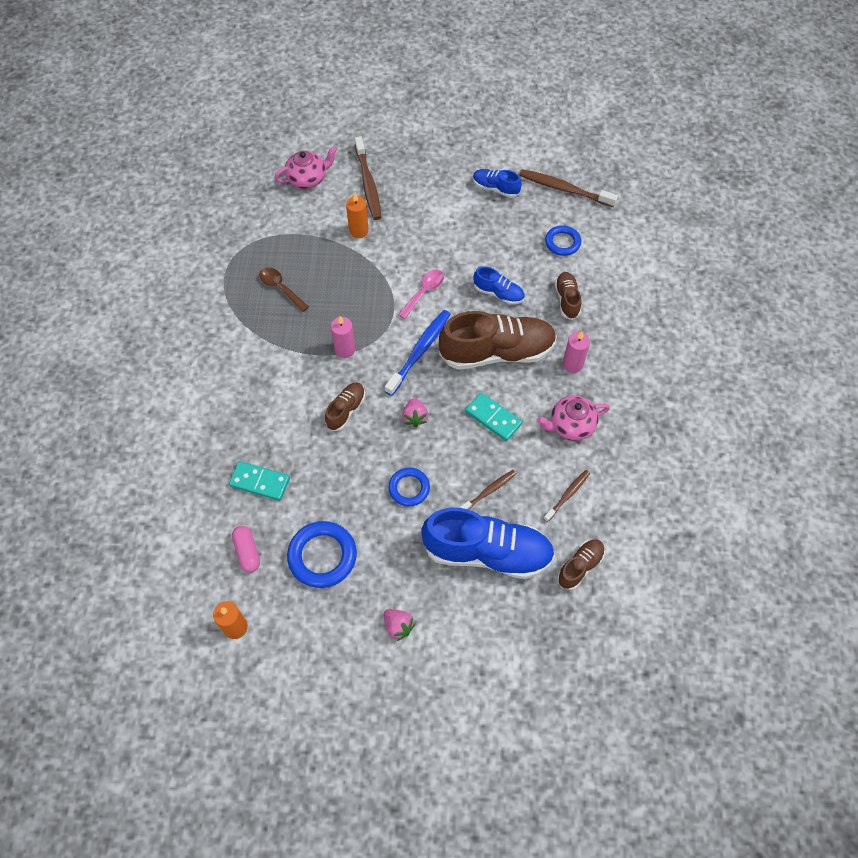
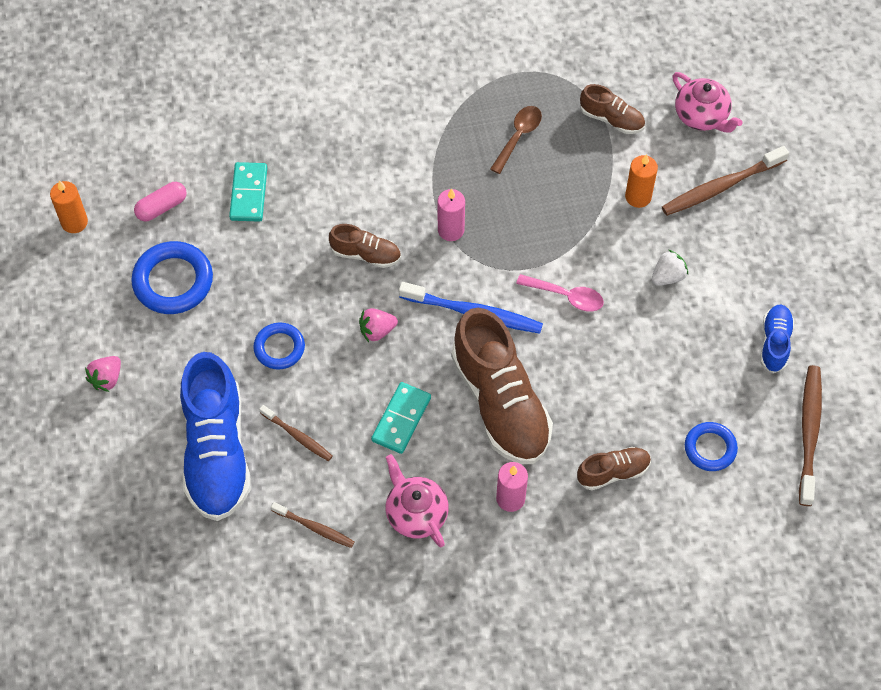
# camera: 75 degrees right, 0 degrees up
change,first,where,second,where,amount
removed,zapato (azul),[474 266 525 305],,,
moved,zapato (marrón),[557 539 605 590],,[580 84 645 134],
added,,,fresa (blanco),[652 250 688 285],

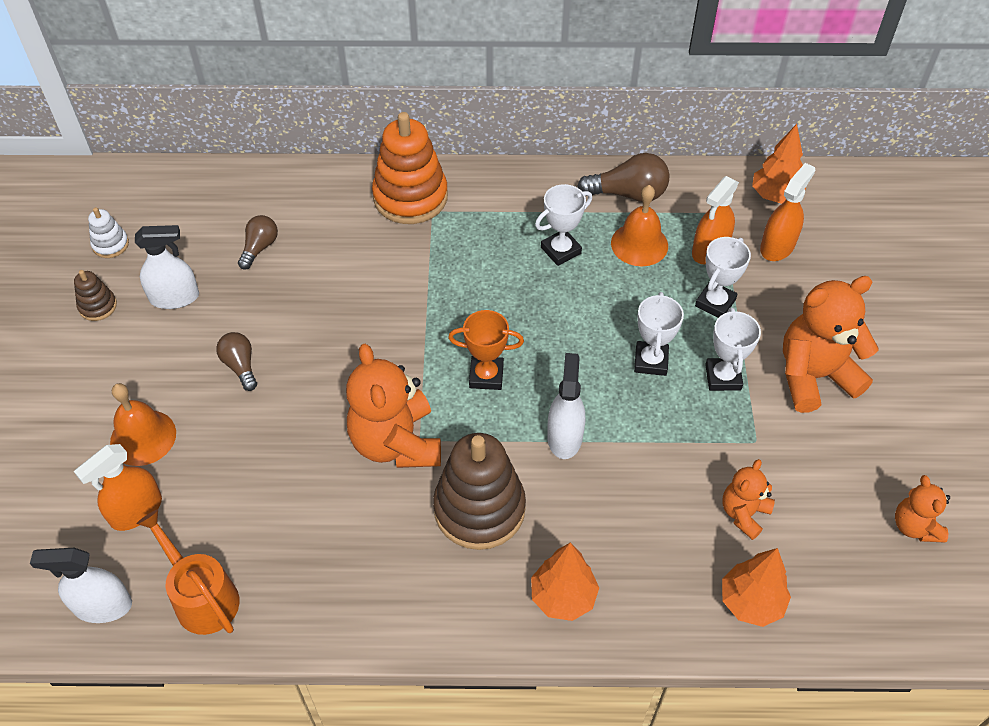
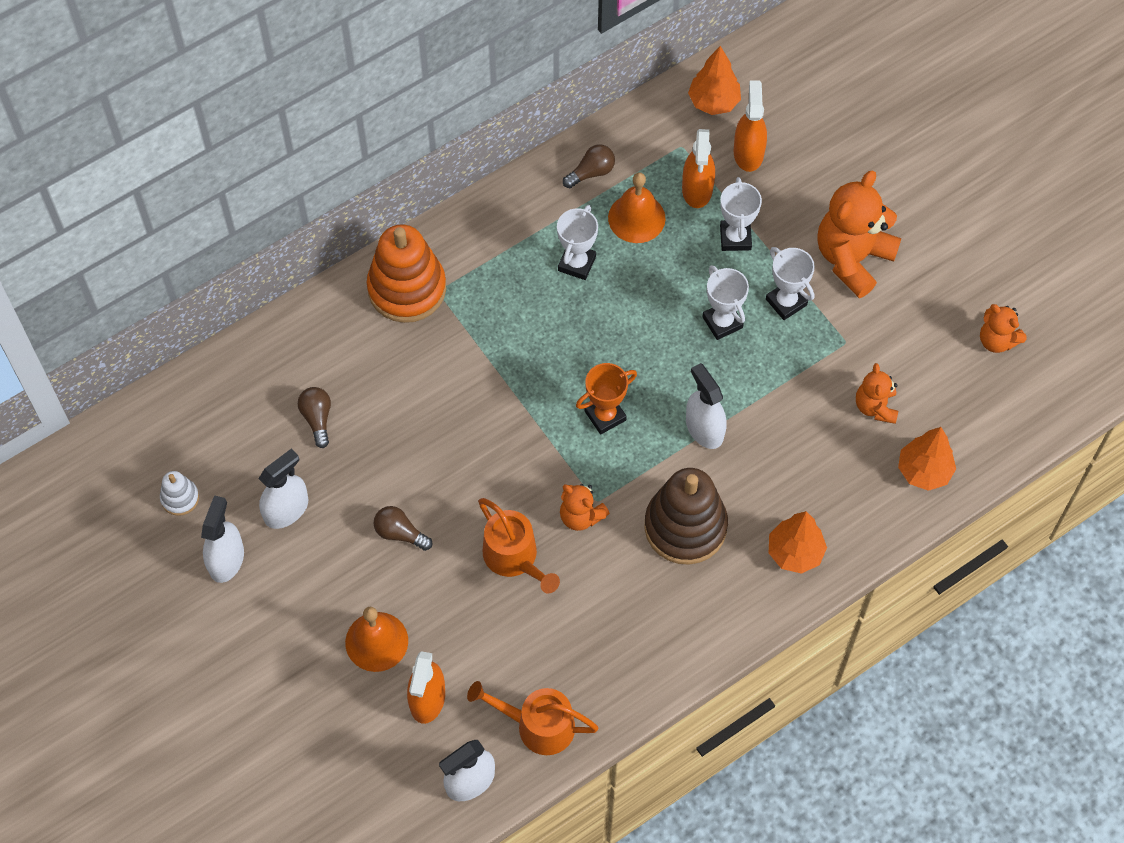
# camera: 35 degrees left, 10 degrees up
change,first,where,second,where,amount
resized,bombilla (marrón),[577 153 669 202],,[563 145 615 188],x0.64
replaced,juguete apilable (marrón),[74 270 117 321],pulverizador (blanco),[201 495 244 583],
resized,osito (naranja),[346 344 441 468],,[560 484 610 531],x0.54
added,,,regadera (naranja),[478 498 560 593],

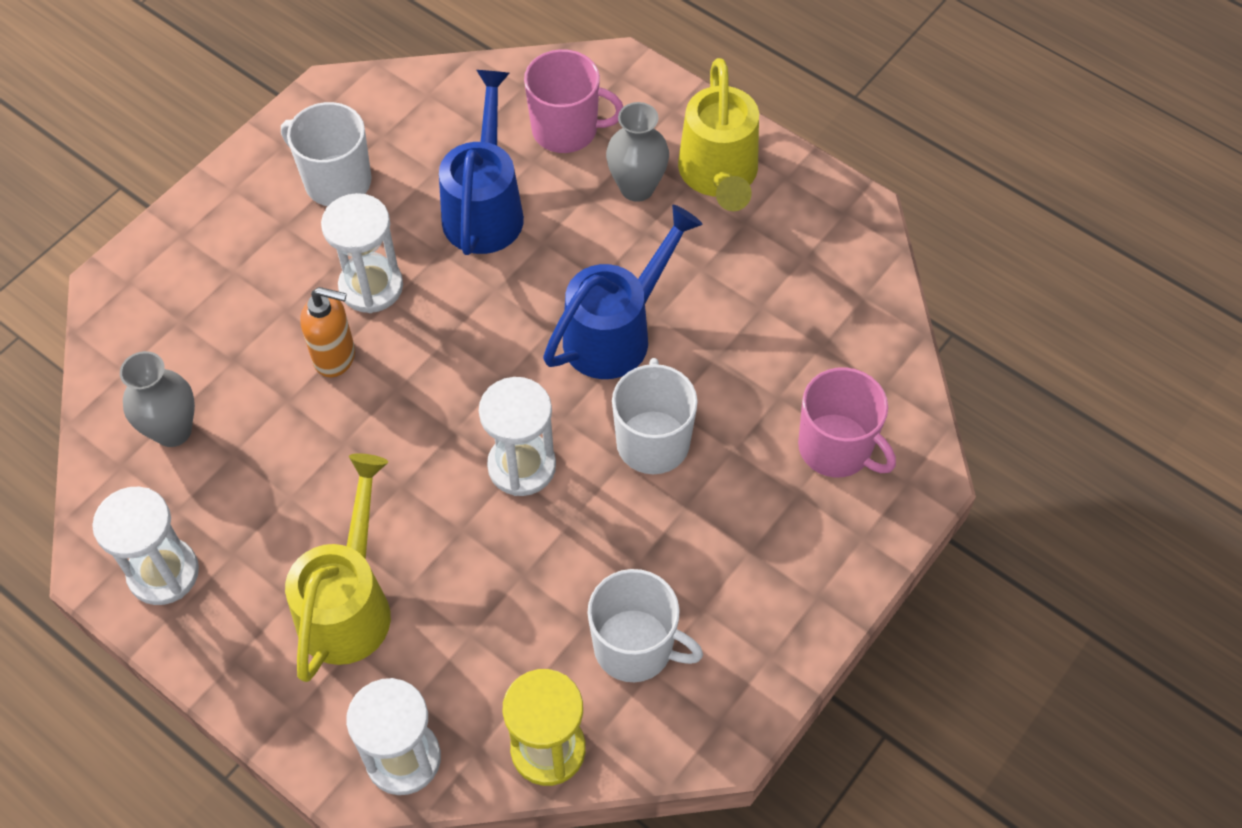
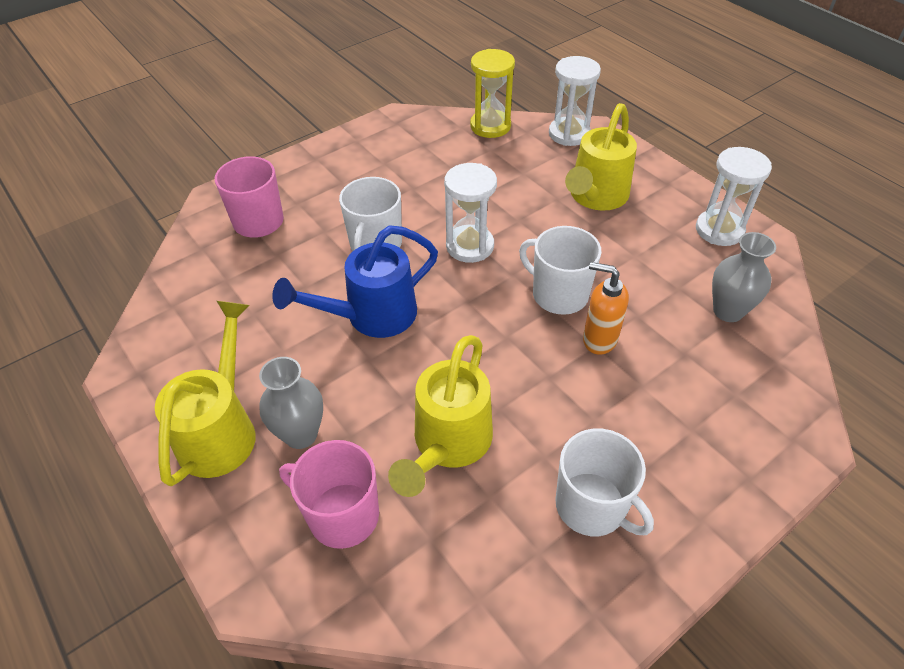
# camera: 165 degrees left, 10 degrees down
change,first,where,second,where,amount
recoloured,regadera (azul),[439 70 524 255],regadera (amarillo),[388 335 493 497],
removed,reloj de arena (blanco),[321 193 403 313],,,
moved,taza (blanco),[587 569 703 682],,[519 226 602 315],

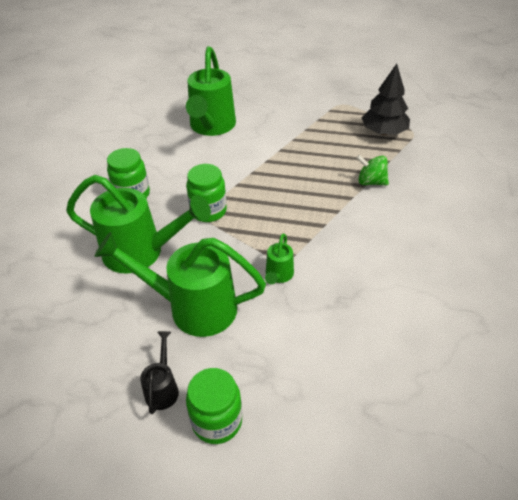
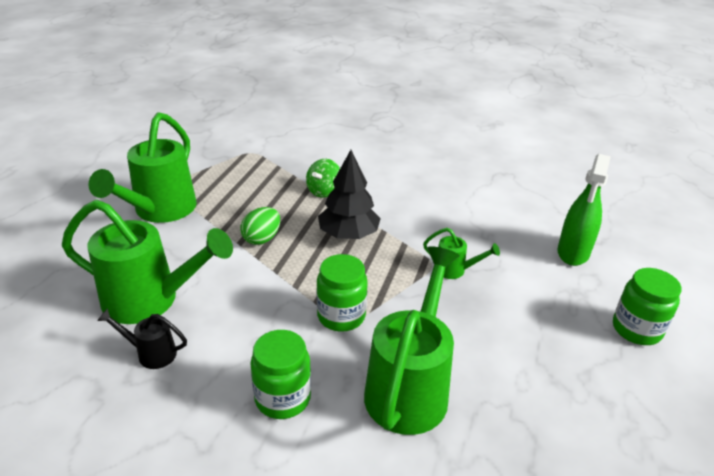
# camera: 85 degrees left, 10 degrees down
change,first,where,second,where,amount
moved,árbol (negro),[362 64 410 135],,[318 150 381 239],
moved,regadera (verde),[95 232 266 337],,[88 112 197 223],
moved,regadera (negro),[140 331 179 414],,[97 308 187 369],
added,,,pulverizador (verde),[557 154 611 266],
added,,,huevo (verde),[240 207 280 245],

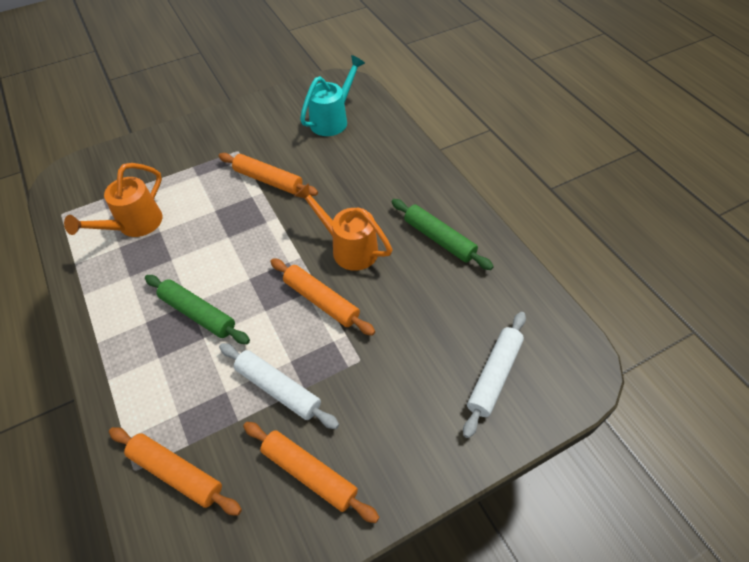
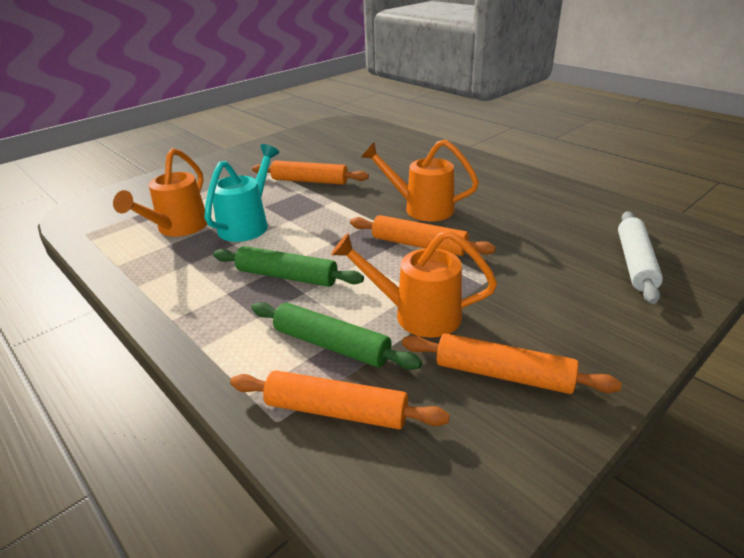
# camera: 15 degrees left, 20 degrees down
change,first,where,second,where,amount
moved,regadera (turquesa),[300 55 365 136],,[204 144 279 242],
moved,rodillo (verde),[391 199 494 270],,[252 302 422 370],
replaced,rodillo (blanco),[219 343 339 429],regadera (naranja),[331 230 497 338],

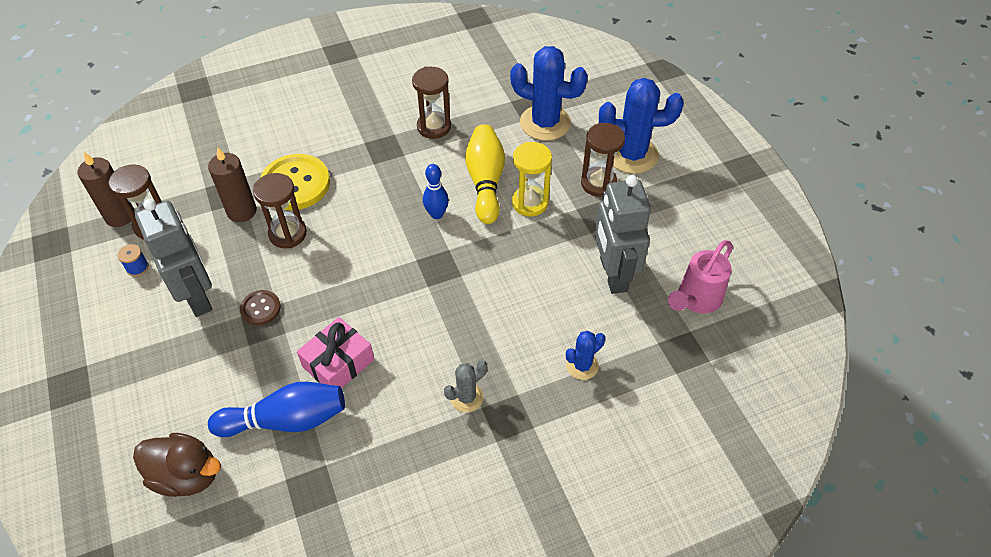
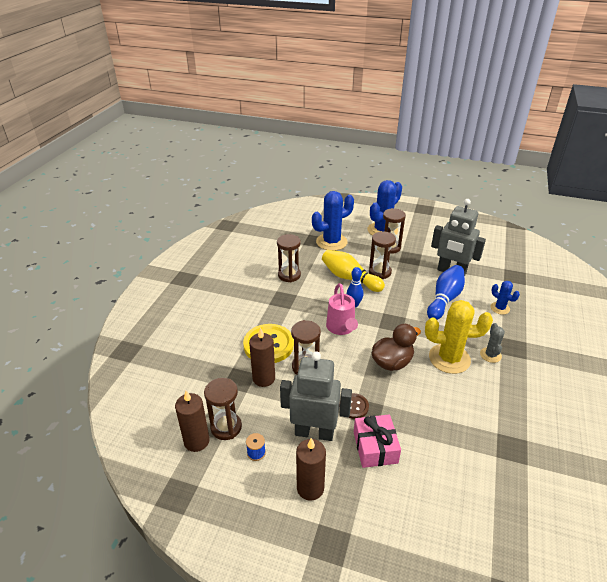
# camera: 50 degrees left, 15 degrees down
change,first,where,second,where,amount
recoloured,reloj de arena (amarillo),[512 142 552 216],reloj de arena (marrón),[369 231 396 279],
moved,regadera (rosa),[668 240 733 314],,[326 283 358 335],
moved,regalo (rosa),[297 317 374 388],,[354 414 401 468],
turned,cactus (azul),[566 331 606 380],,[491 281 520 315],45 degrees counterclockwise
moved,bolo (azul),[208 382 345 437],,[427 265 465 320],
moved,pato (marrón),[133 433 221 497],,[372 324 421 371],
added,,,cactus (amarillo),[425 300 493 374],
added,,,vela (marrón),[296 438 326 501],

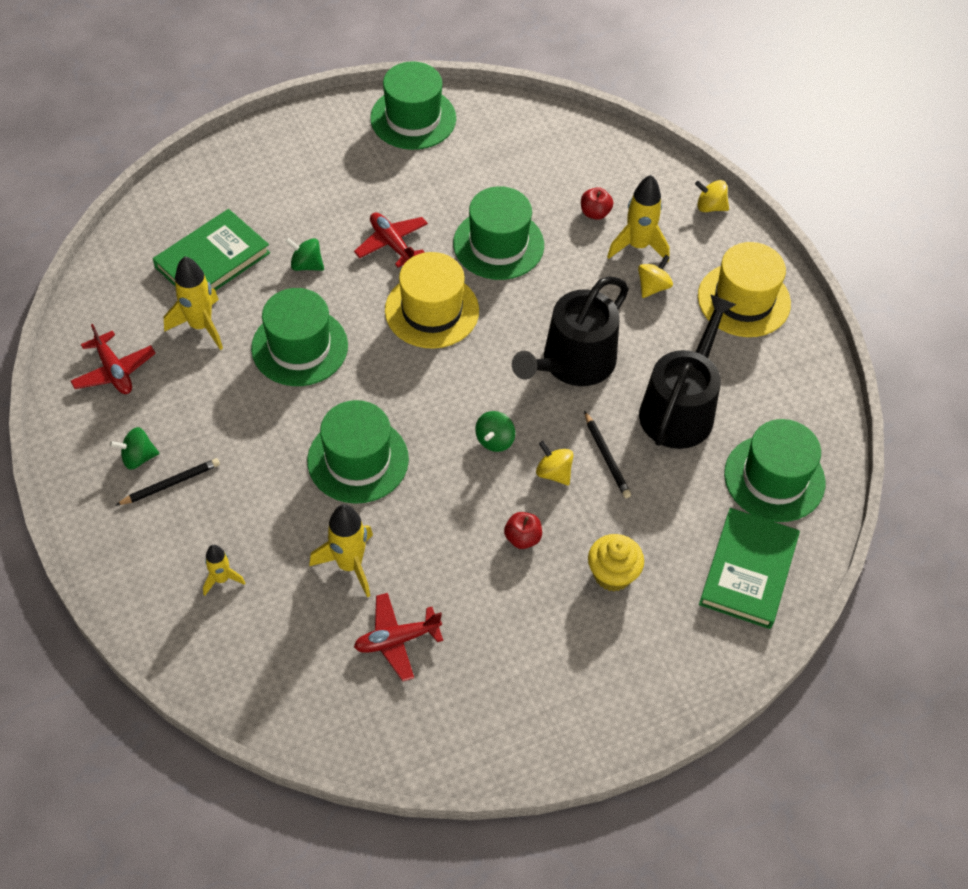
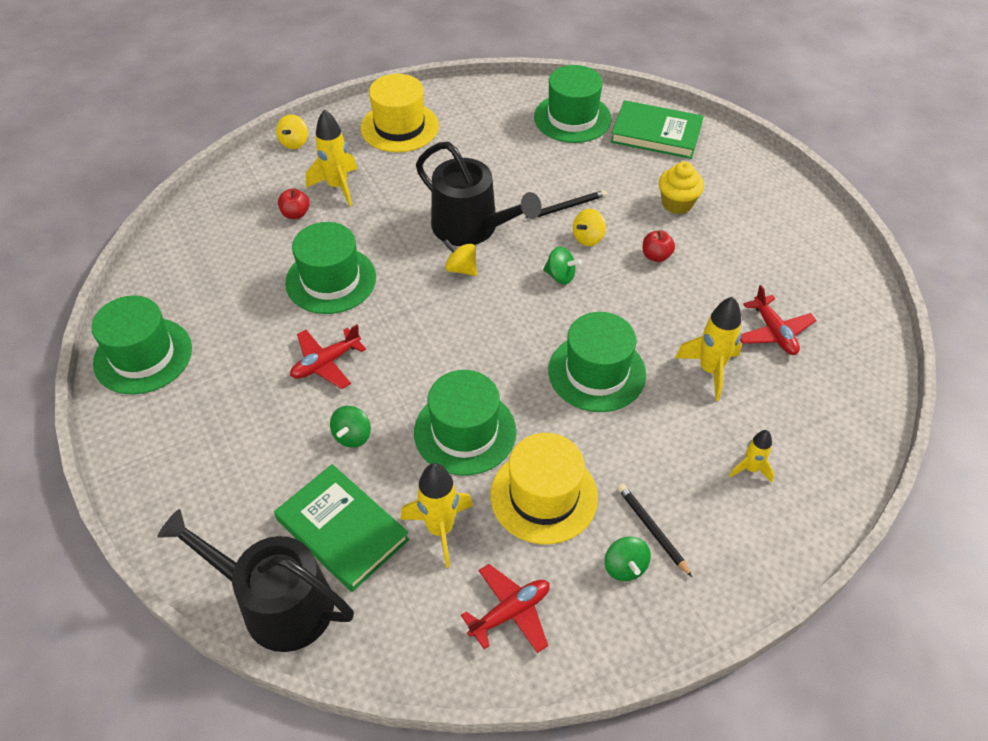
# camera: 90 degrees left, 5 degrees down
change,first,where,second,where,amount
moved,sombrero (amarillo),[385 252 479 349],,[490 433 598 544],
moved,peonza (amarillo),[638 255 673 298],,[443 239 477 276],
moved,regadera (negro),[639 294 737 449],,[157 509 354 652],

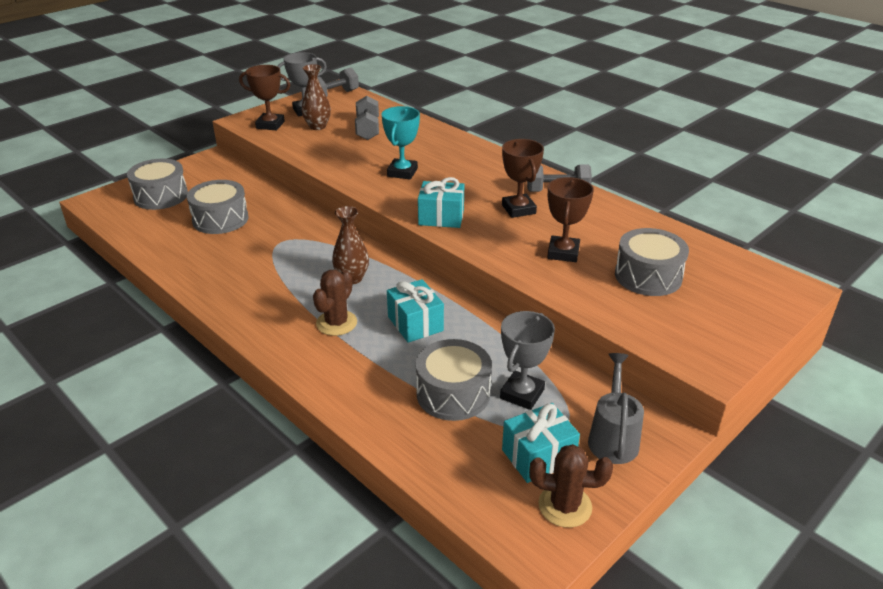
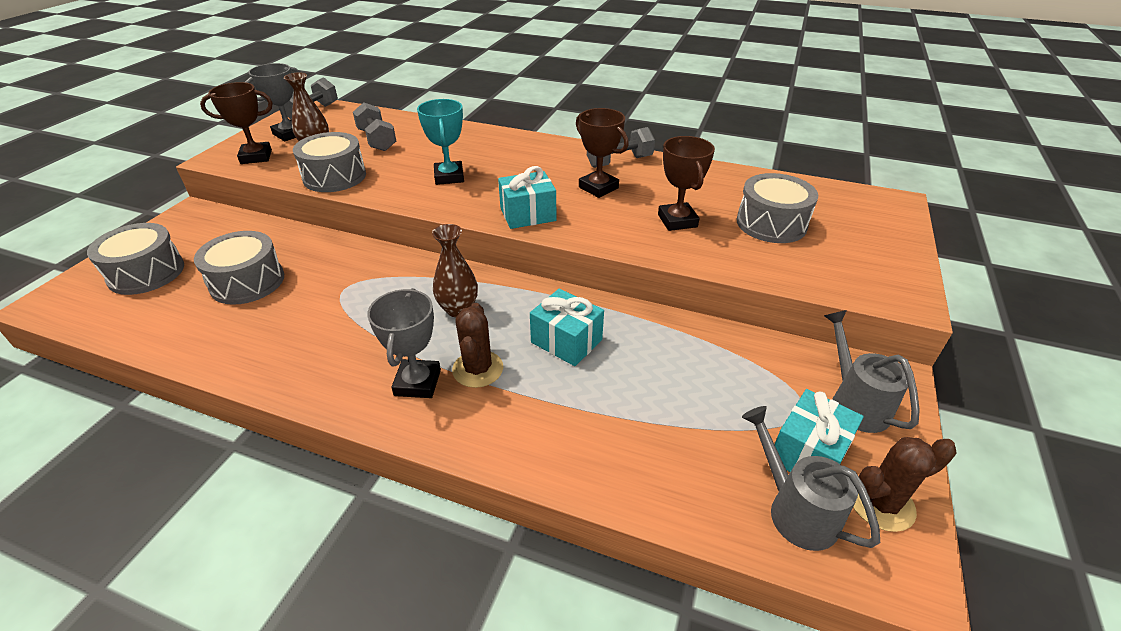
# camera: 25 degrees left, 5 degrees up
change,first,where,second,where,amount
moved,trofeo (gris),[500 311 555 410],,[367 288 441 398],
moved,tambor (gris),[416 339 492 421],,[293 132 366 192],
added,,,regadera (gris),[742 406 880 551],

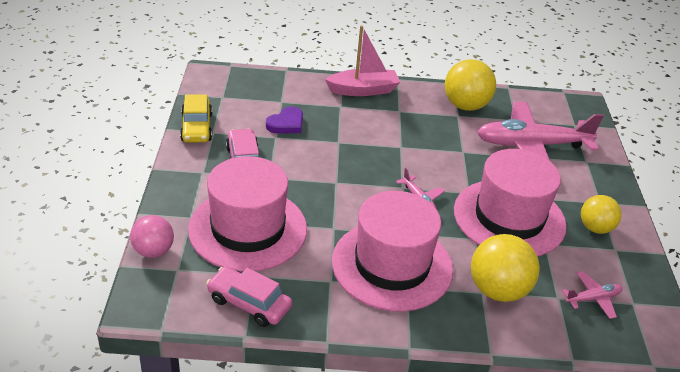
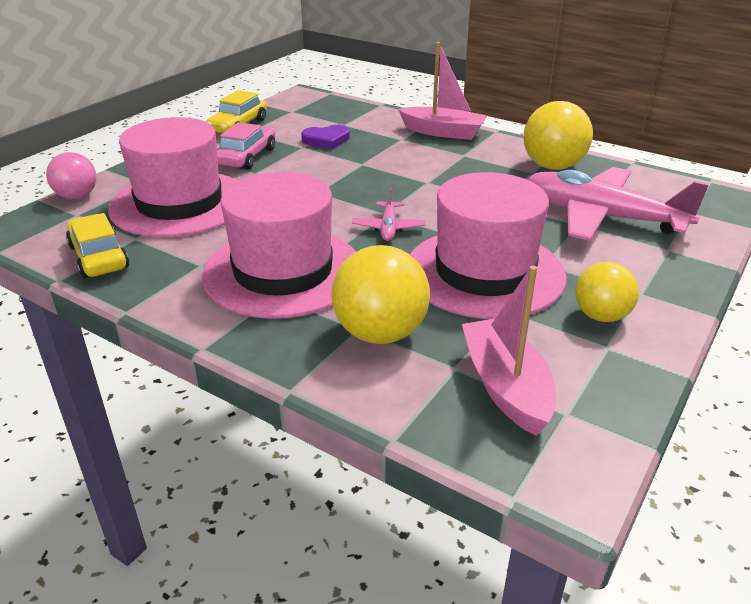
# camera: 35 degrees right, 5 degrees down
change,first,where,second,where,amount
recoloured,coche (rosa),[206 266 292 327],coche (amarillo),[66 213 129 278],
replaced,avión (rosa),[562 271 622 319],barco (rosa),[462 266 556 436],

